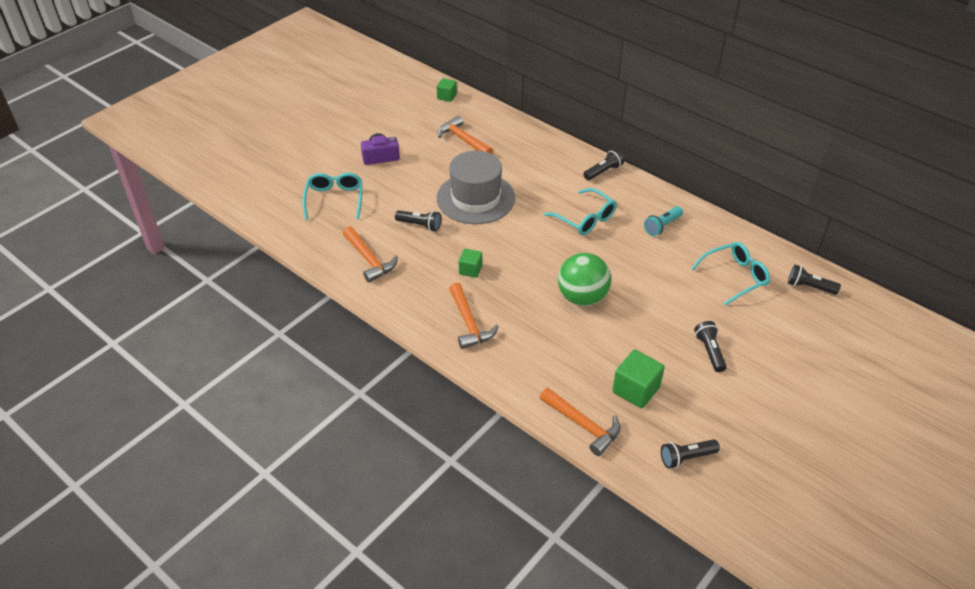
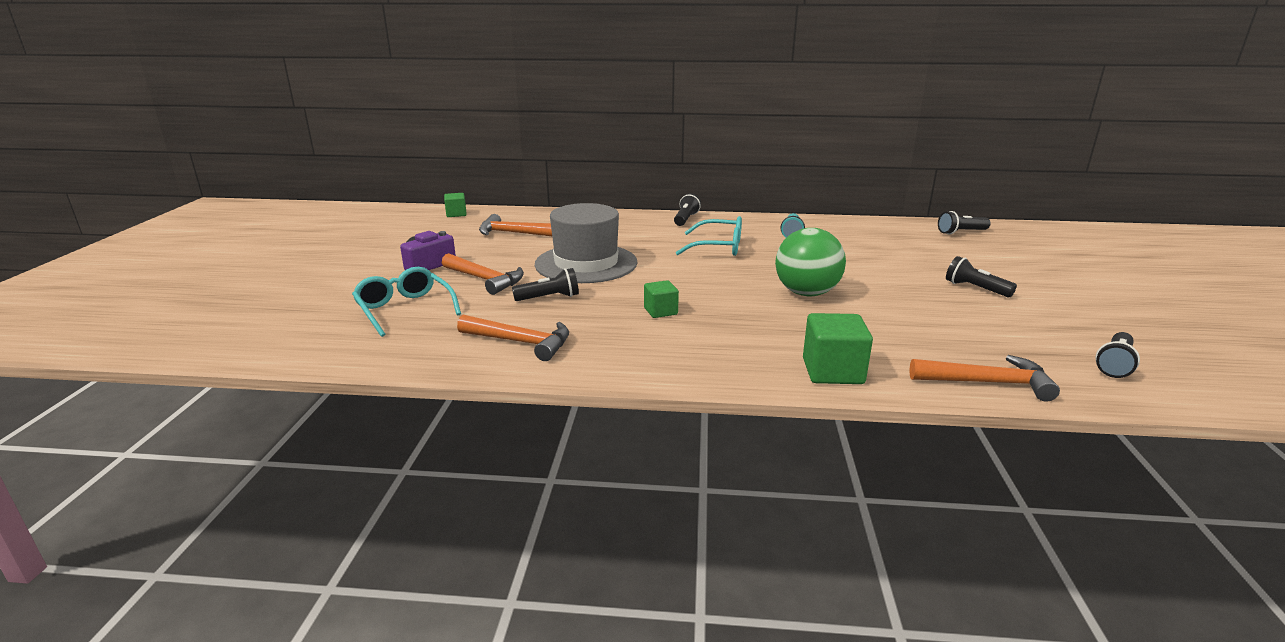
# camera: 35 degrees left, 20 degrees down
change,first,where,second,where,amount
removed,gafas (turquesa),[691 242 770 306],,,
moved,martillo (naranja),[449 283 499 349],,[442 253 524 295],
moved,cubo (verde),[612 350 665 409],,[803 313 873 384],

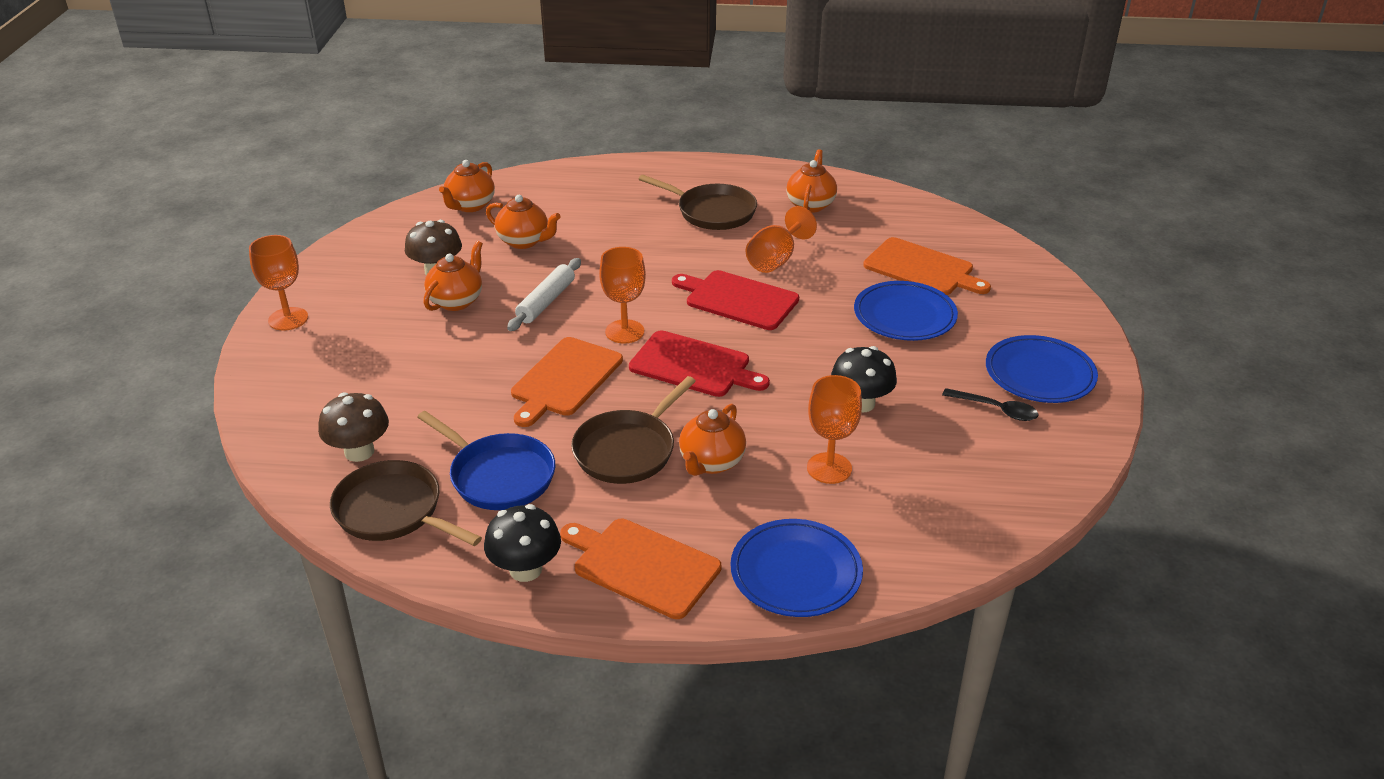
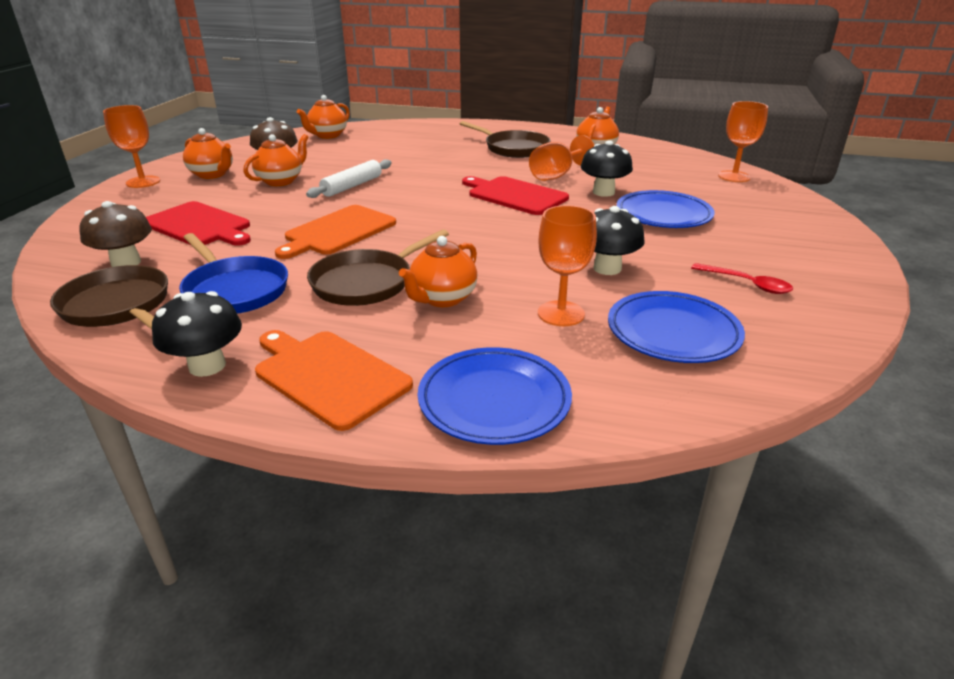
# camera: 10 degrees right, 5 degrees down
change,first,where,second,where,amount
moved,tetera (naranja),[486 195 561 249],,[183 128 233 179],
removed,tabla de cortar (naranja),[863 237 991 295],,,
moved,copa (naranja),[599 247 646 343],,[718 101 768 182],
moved,tabla de cortar (rojo),[629 330 770 397],,[146 201 251 246],
moved,plato (azul),[986 335 1098 403],,[608 291 745 363],
recoloured,cuchara (negro),[942 388 1038 421],cuchara (rojo),[691 263 793 294],
added,,,seta (negro),[581 140 633 197],

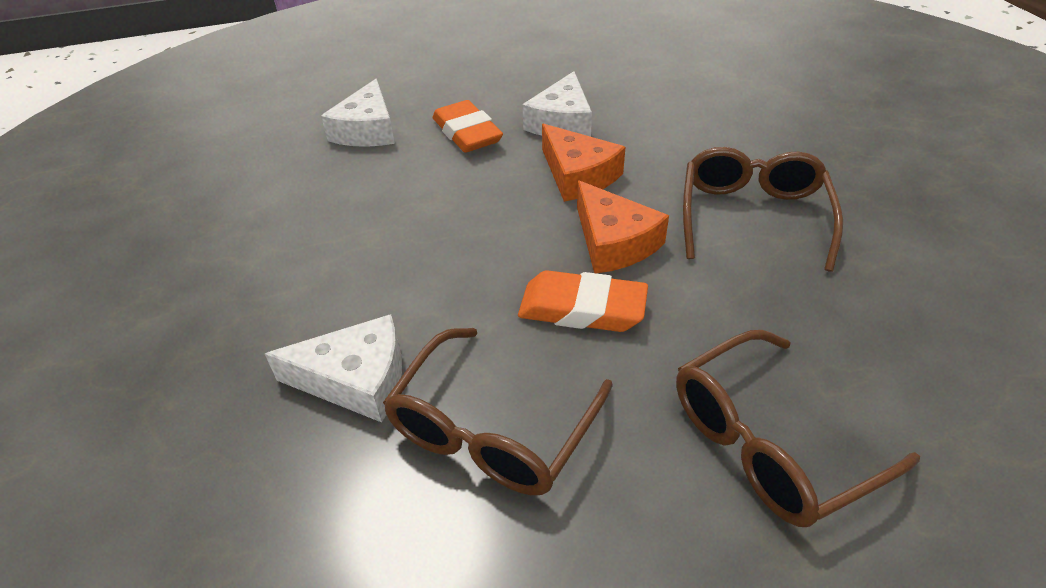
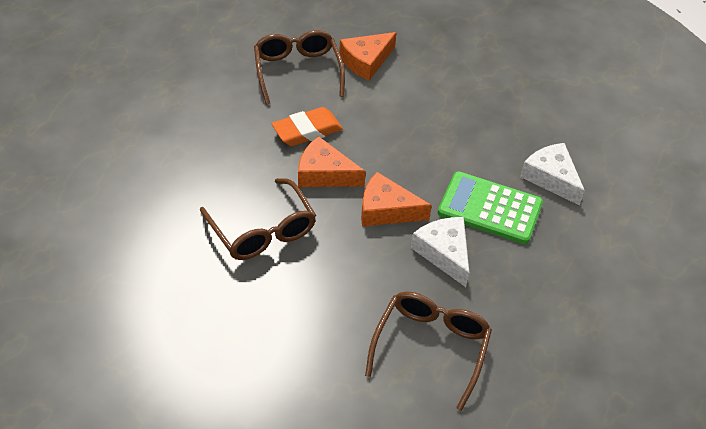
# camera: 135 degrees right, 5 degrees up
change,first,where,second,where,amount
replaced,goma de borrar (naranja),[433 100 503 153],calculadora (verde),[438 171 543 244],
recoloured,queso (blanco),[265 314 402 423],queso (naranja),[339 32 397 80],
moved,gafas (marrón),[676 330 920 527],,[365 292 492 411],

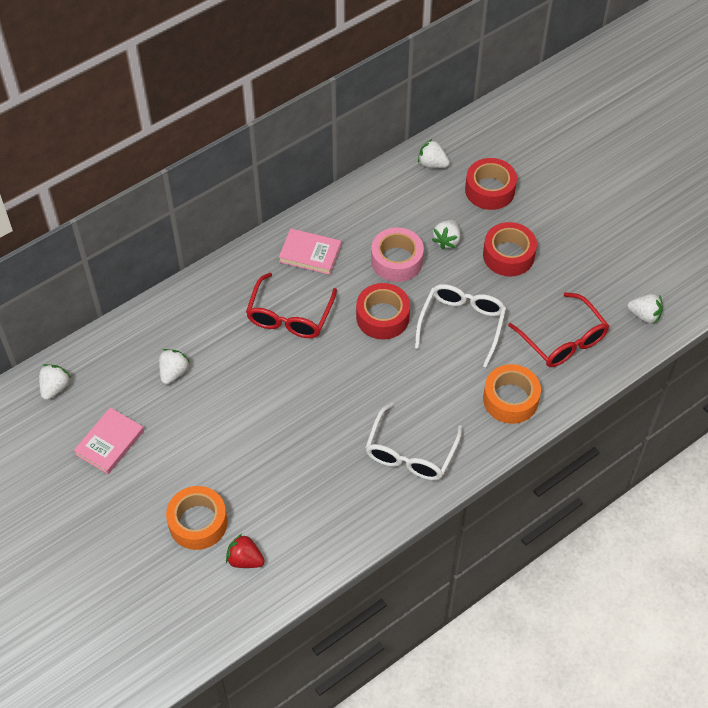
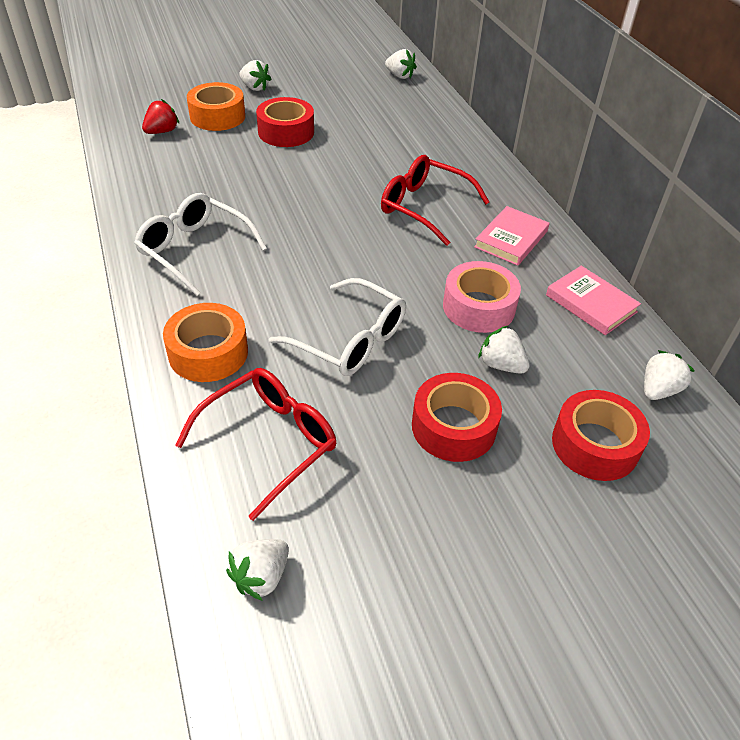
# camera: 105 degrees right, 10 degrees down
change,first,where,second,where,amount
moved,cinta adhesiva (rojo),[356 283 410 340],,[256 97 314 147],
turned,gafas (rojo),[508 292 609 367],,[175 368 336 521],150 degrees clockwise
moved,fresa (blanco),[159 349 190 384],,[239 60 271 91],
moved,libro (rosa),[74 407 144 474],,[546 266 641 335],

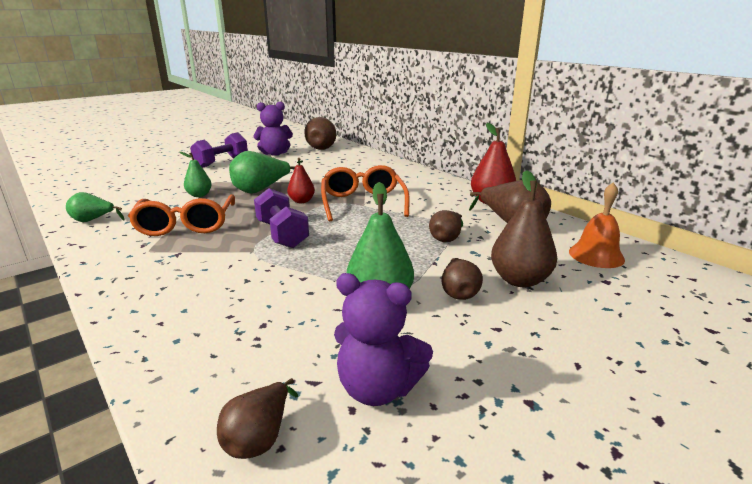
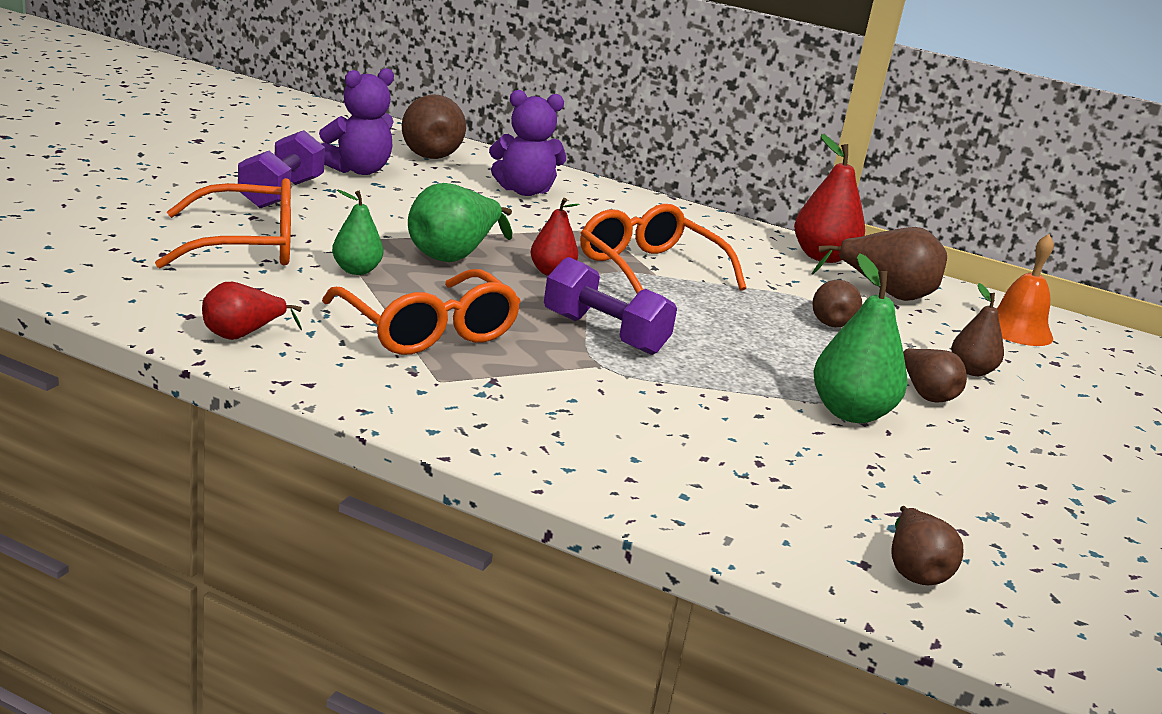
# camera: 30 degrees left, 0 degrees up
change,first,where,second,where,amount
resized,pera (marrón),[491 170 557 287],,[951 283 1004 376],x0.61
recoloured,pera (verde),[66 192 125 222],pera (rojo),[202 282 302 340],
moved,osito (morado),[334 273 433 406],,[489 90 566 196],
added,,,gafas (naranja),[155 178 291 268],

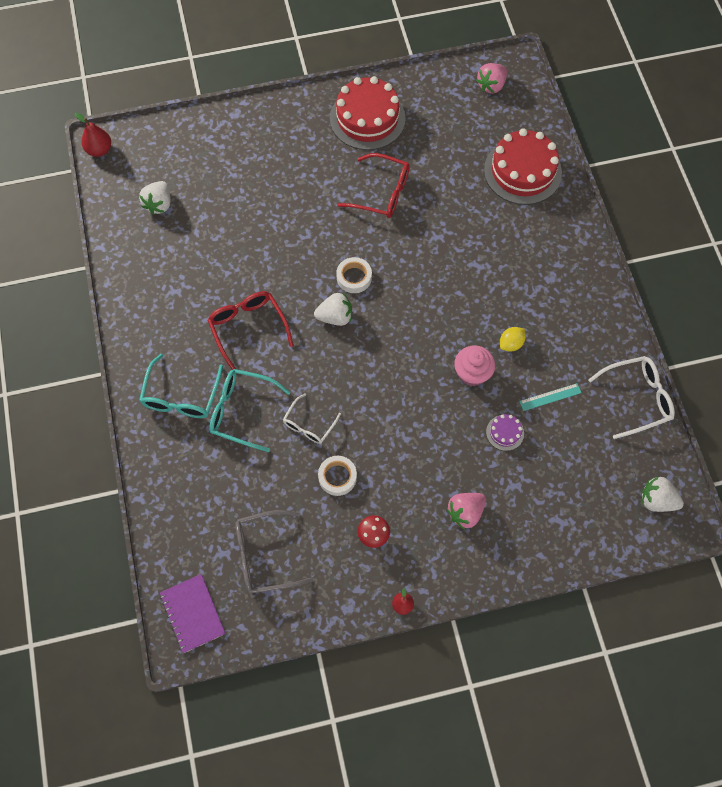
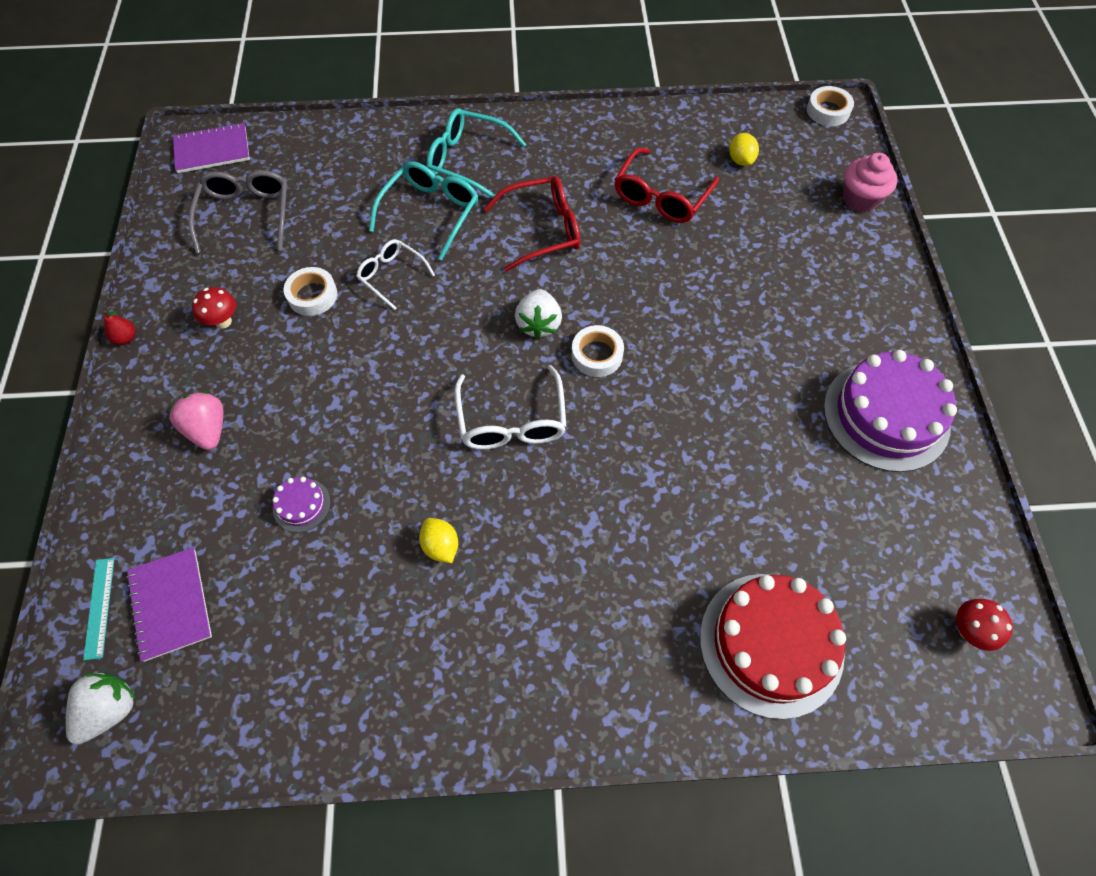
# camera: 100 degrees right, 5 degrees down
change,first,where,second,where,amount
replaced,fresa (rosa),[476 63 507 94],seta (rojo),[956 599 1013 651],
recoloured,tarta (rojo),[330 76 406 150],tarta (morado),[824 350 957 472],
replaced,pera (rojo),[75 113 111 157],cinta adhesiva (blanco),[807 86 854 126],
moved,gafas (rojo),[338 153 410 218],,[614 148 719 223],
replaced,fresa (blanco),[139 181 171 215],limón (amarillo),[729 133 759 166],
moved,magdalena (rosa),[454 346 495 386],,[843 153 898 212],
moved,gafas (blanco),[588 356 675 439],,[454 365 567 450],
moved,regla (turquesa),[519 383 582 411],,[83 558 114 660],
added,,,cuaderno (morado),[126 547 212 662],

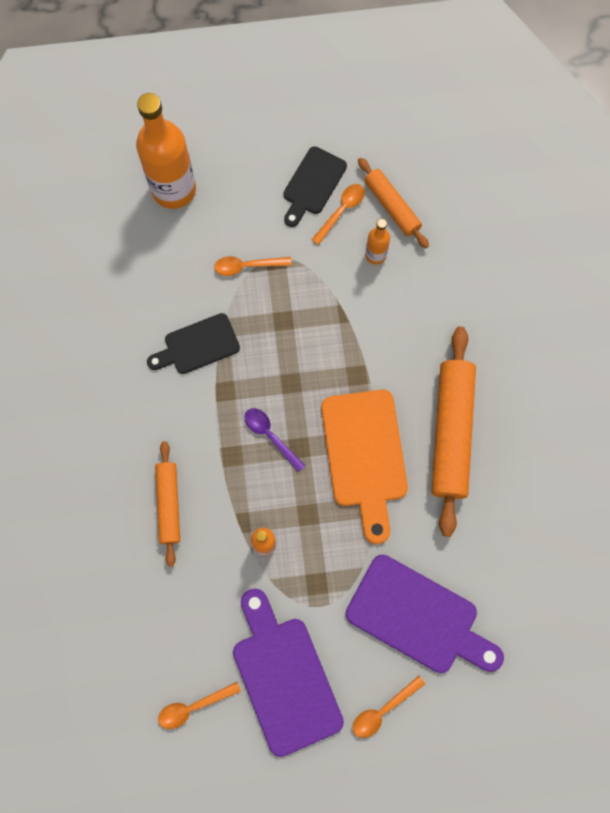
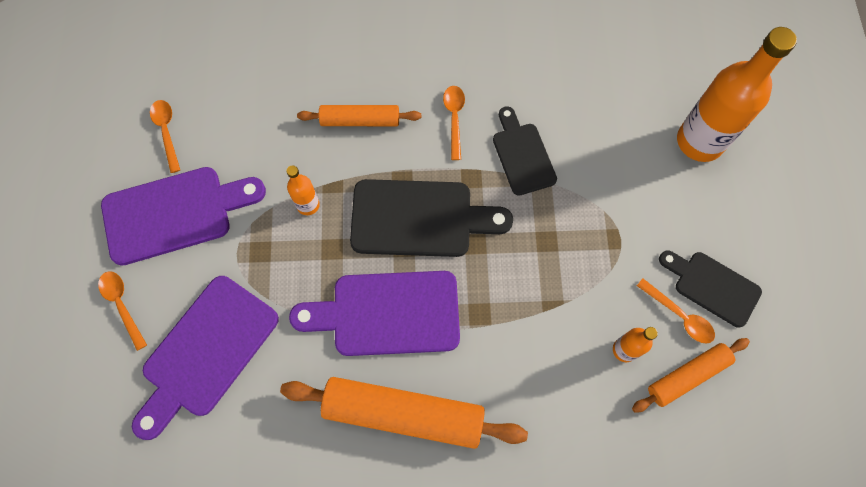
# camera: 95 degrees right, 5 degrees down
change,first,where,second,where,amount
moved,cuchara (naranja),[214 256 292 276],,[443 86 465 160],
recoloured,tabla de cortar (naranja),[321 390 408 544],tabla de cortar (morado),[289 271 460 356],
replaced,cuchara (morado),[244 408 305 472],tabla de cortar (negro),[350 179 513 257],

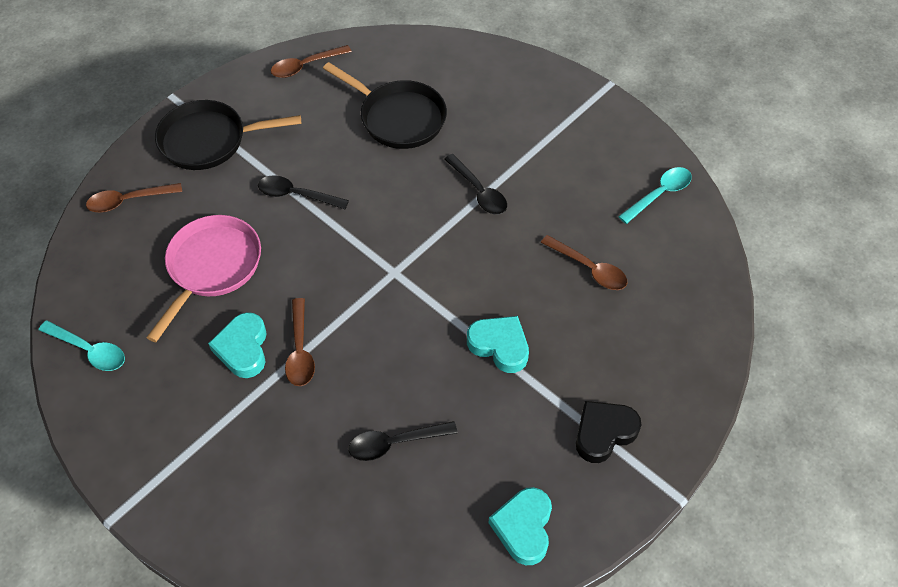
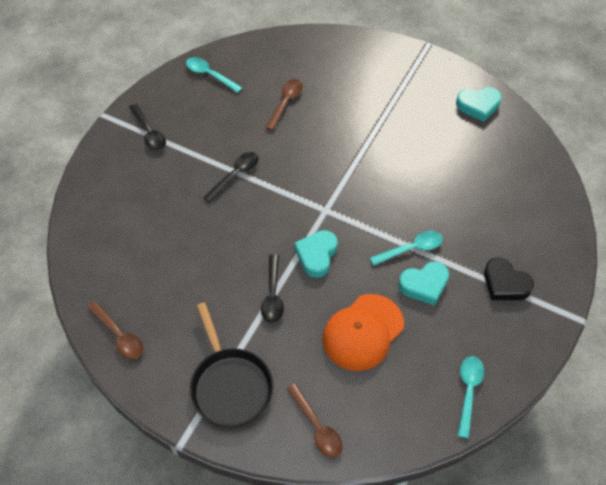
# camera: 105 degrees left, 0 degrees up
change,first,where,second,where,amount
removed,sartén (negro),[323 62 447 149],,,
replaced,sartén (rosa),[146 215 261 342],gorra (naranja),[323 294 404 371],
recoloured,cuchara (marrón),[285 298 315 386],cuchara (turquesa),[370 231 443 266],
moved,corazón (turquesa),[467 316 529 373],,[294 230 338 278],
moved,corazón (negro),[576 401 642 463],,[484 257 534 300],
moved,cuchara (negro),[349 421 457 461],,[129 104 166 151],

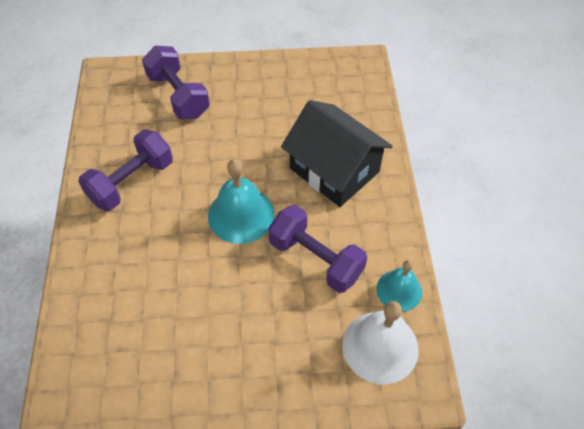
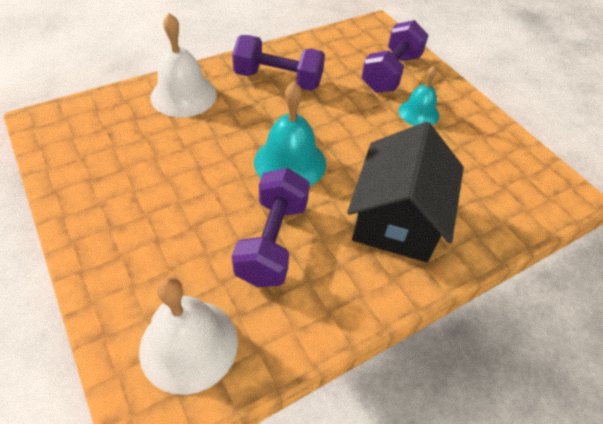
# camera: 60 degrees right, 5 degrees down
change,first,where,second,where,amount
moved,campana (turquesa),[377 260 422 312],,[399 66 439 126],
added,,,campana (blanco),[150 13 217 117],

